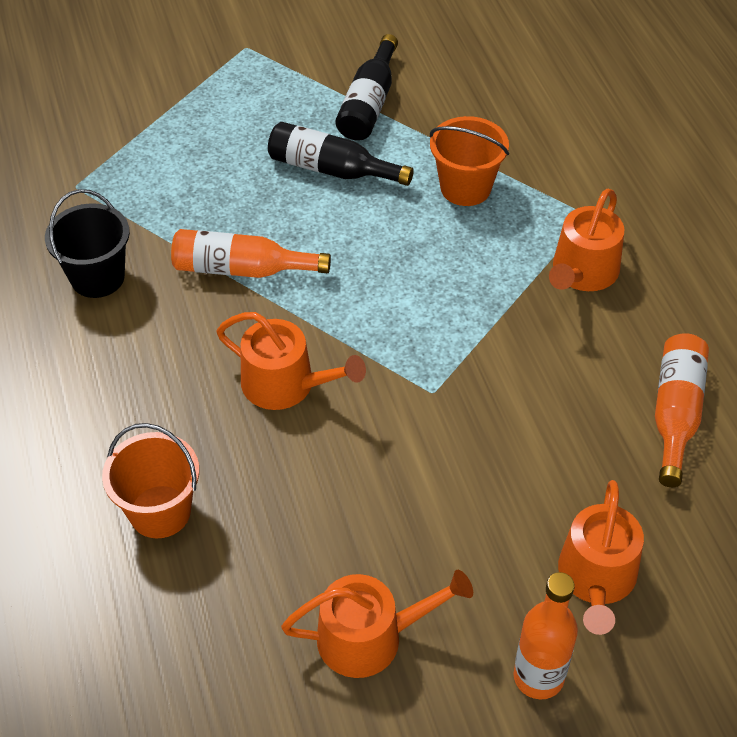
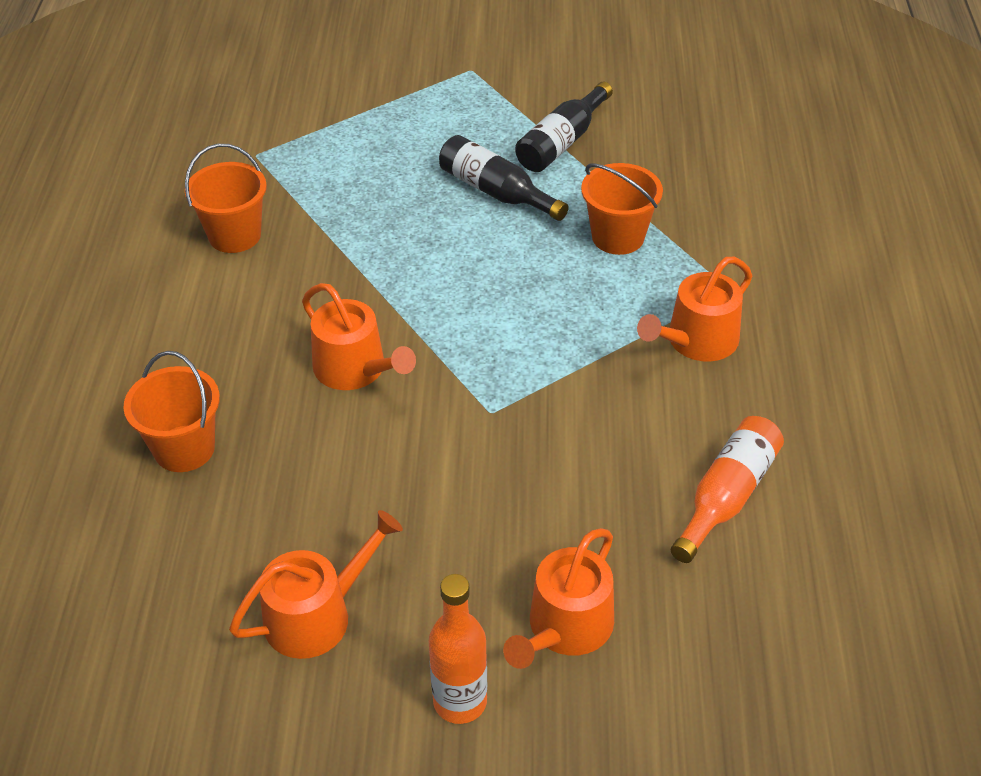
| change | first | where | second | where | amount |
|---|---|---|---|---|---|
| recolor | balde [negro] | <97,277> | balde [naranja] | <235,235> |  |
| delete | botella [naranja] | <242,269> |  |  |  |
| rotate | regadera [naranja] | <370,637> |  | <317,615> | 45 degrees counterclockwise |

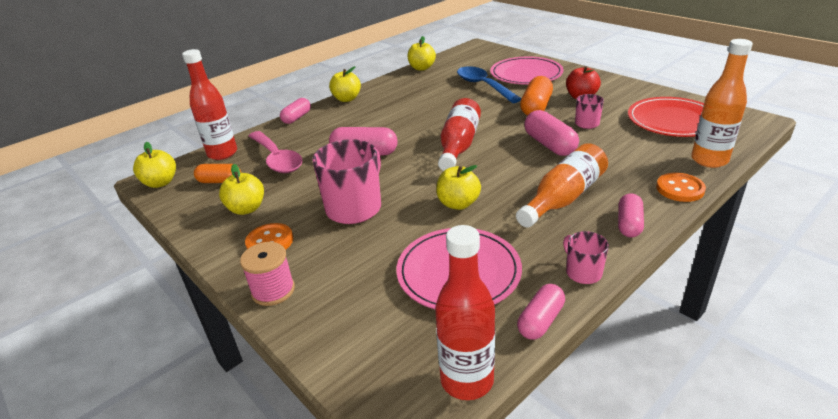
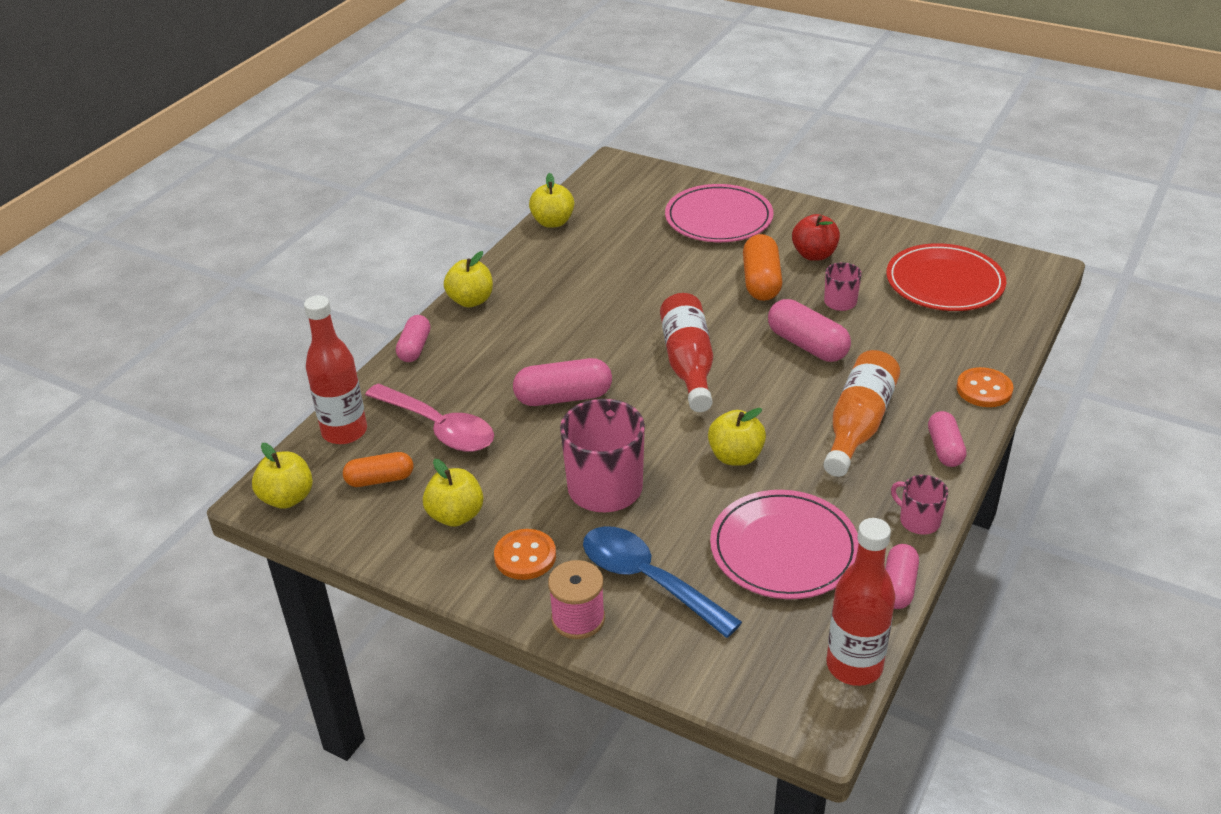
| change | first | where | second | where | amount |
|---|---|---|---|---|---|
| move | cuchara [azul] | <483,86> |  | <647,580> |  |
| delete | botella [naranja] | <709,160> |  |  |  |

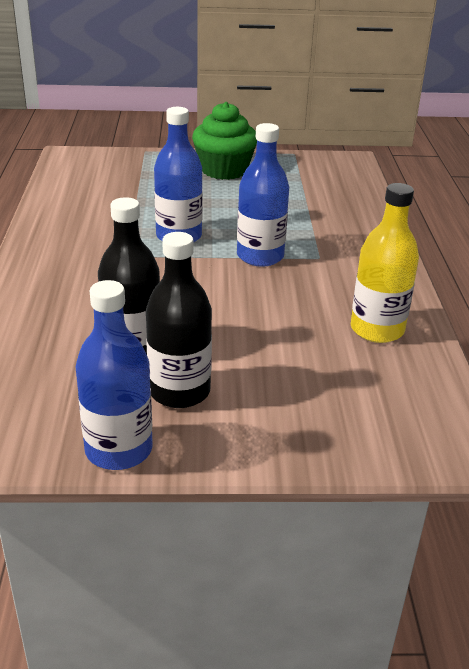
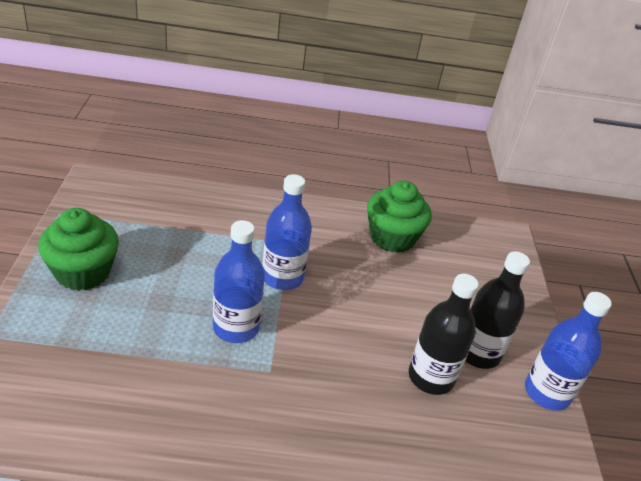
| change | first | where | second | where | amount |
|---|---|---|---|---|---|
| replace | botella [amarillo] | <377,329> | magdalena [verde] | <392,237> |  |

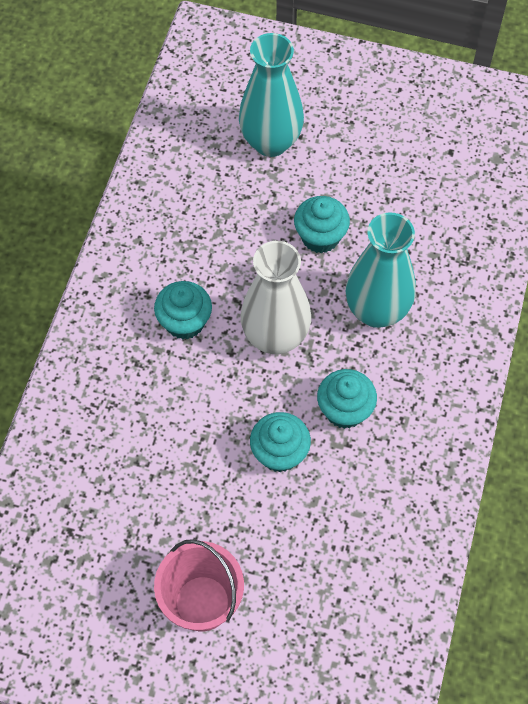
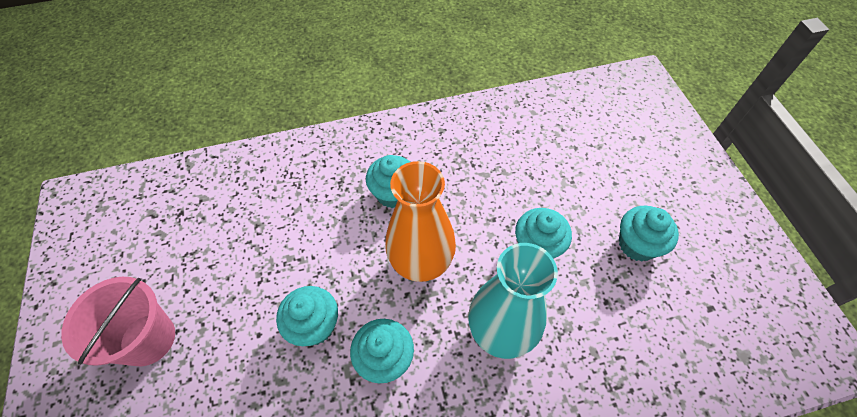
| change | first | where | second | where | amount |
|---|---|---|---|---|---|
| delete | florero [turquesa] | <271,142> |  |  |  |
| recolor | florero [blanco] | <275,337> | florero [naranja] | <421,263> |  |
| insert |  |  | magdalena [turquesa] | <637,244> |  |

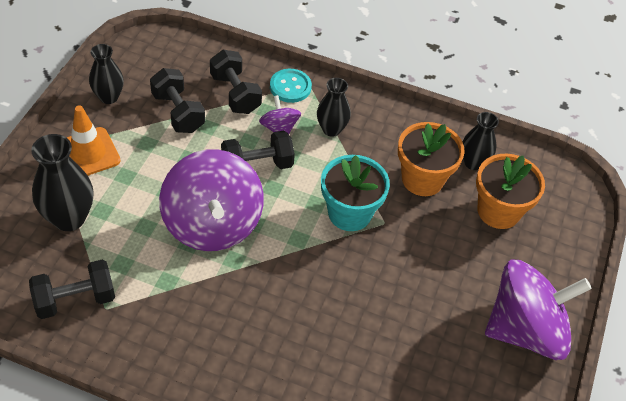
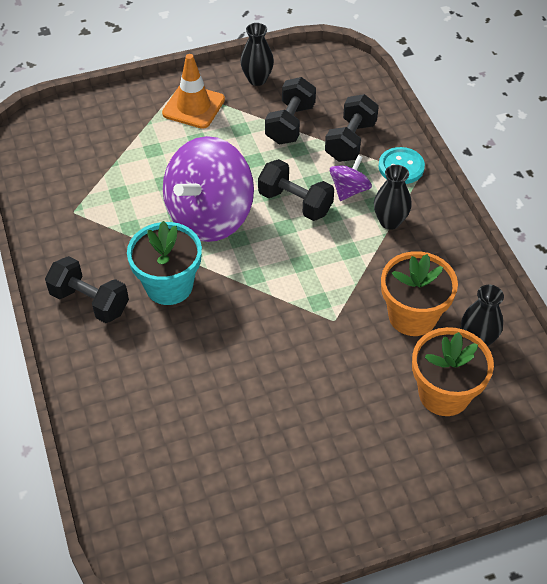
| change | first | where | second | where | amount |
|---|---|---|---|---|---|
| move | mancuerna [negro] | <75,299> |  | <90,302> |  |
| delete | florero [negro] | <69,218> |  |  |  |
| move | maceta [turquesa] | <349,213> |  | <169,286> |  |
| delete | peonza [morado] | <525,330> |  |  |  |

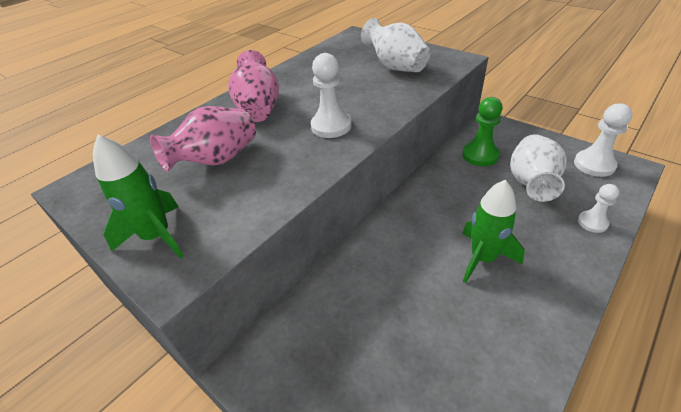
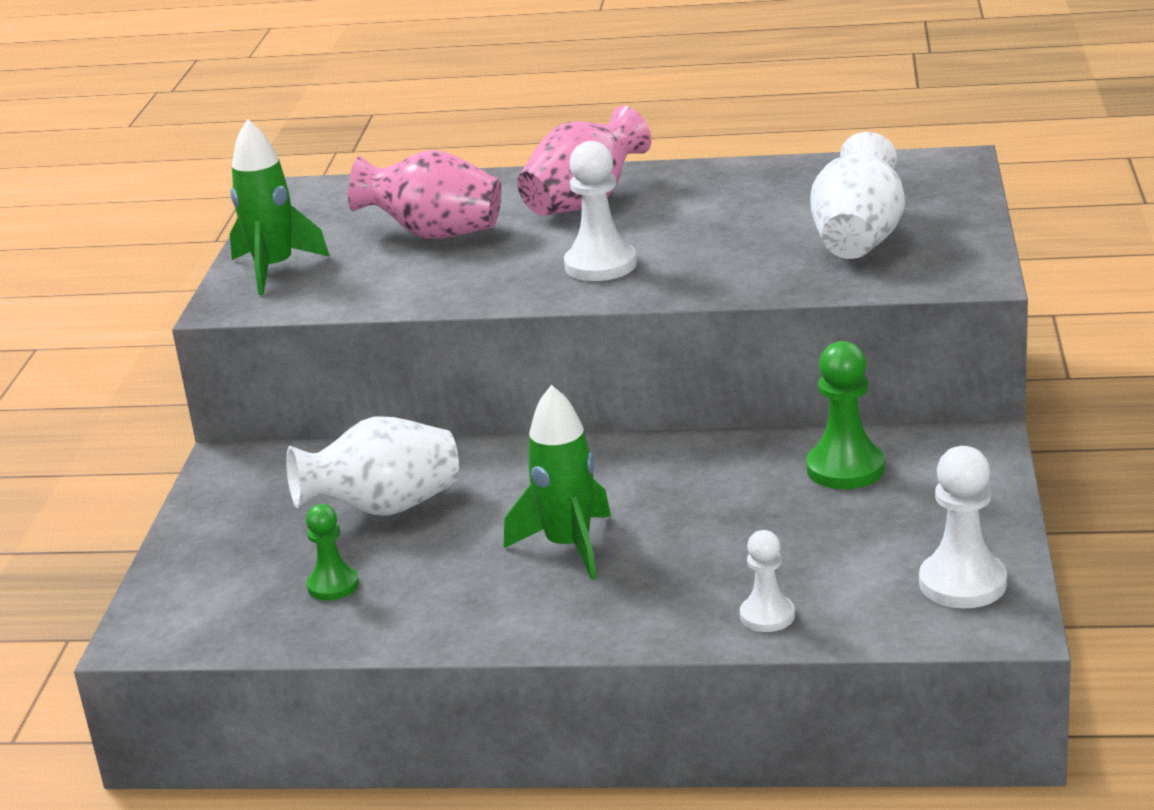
| change | first | where | second | where | amount |
|---|---|---|---|---|---|
| move | florero [blanco] | <531,183> |  | <384,508> |  |
| insert |  |  | peón [verde] | <333,585> |  |

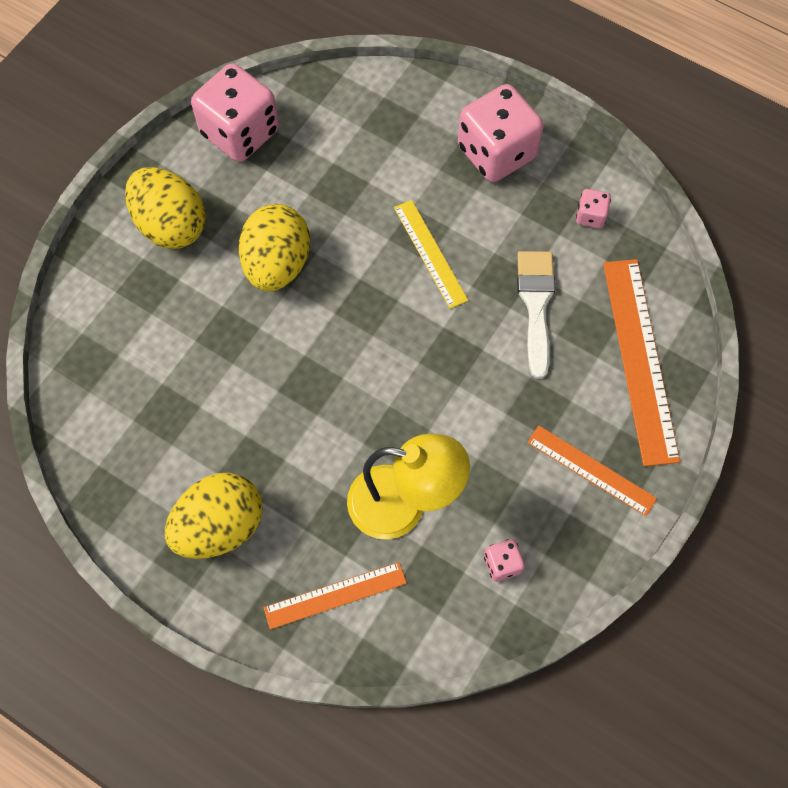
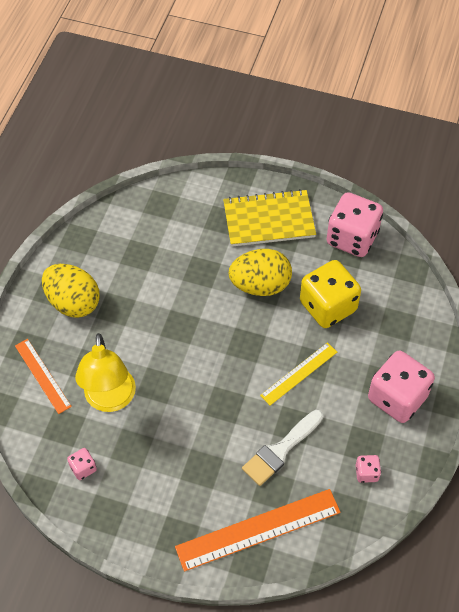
| change | first | where | second | where | amount |
|---|---|---|---|---|---|
| replace | huevo [amarillo] | <171,225> | cuaderno [amarillo] | <269,220> |  |
| rotate | pincel [blanco] | <536,305> |  | <280,450> | 150 degrees clockwise |
| delete | regla [naranja] | <591,470> |  |  |  |
| insert |  |  | dado [amarillo] | <328,306> |  |

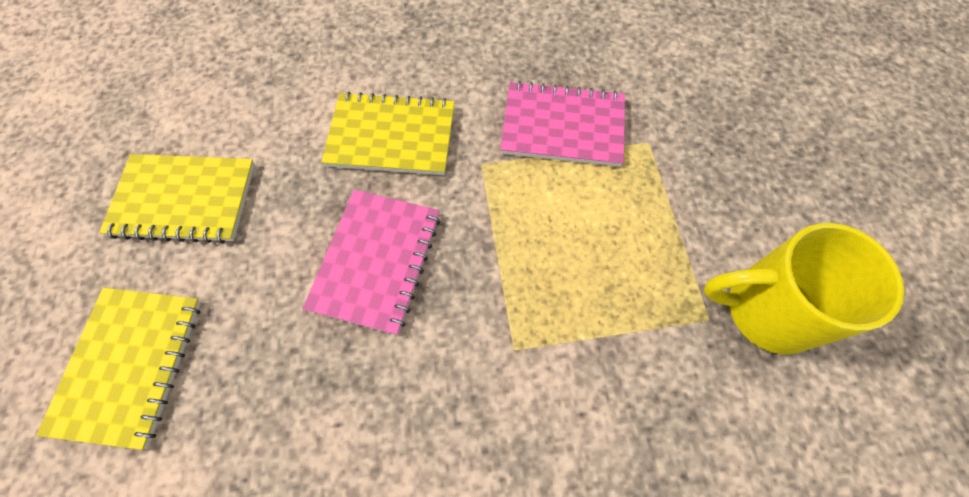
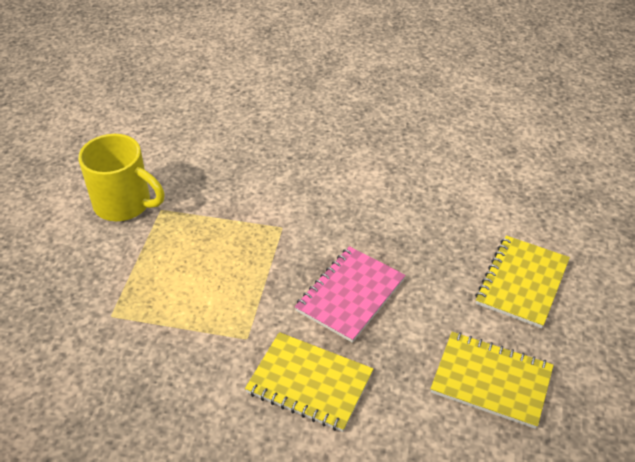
| change | first | where | second | where | amount |
|---|---|---|---|---|---|
| delete | cuaderno [rosa] | <562,127> |  |  |  |

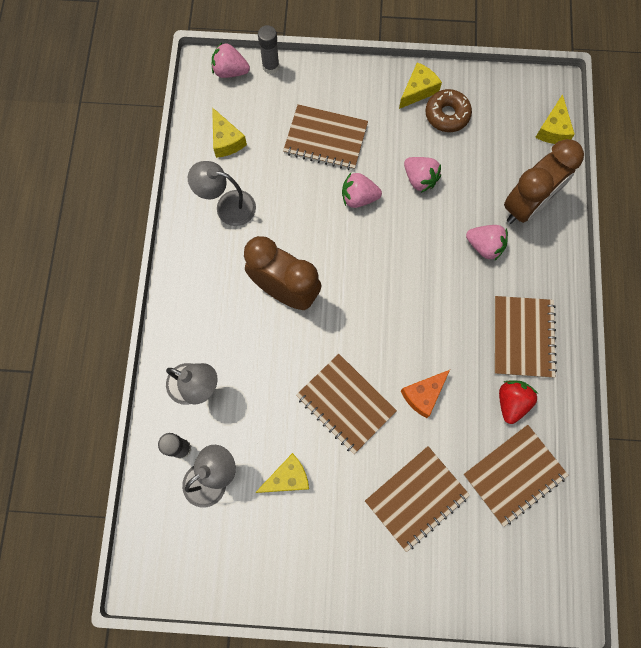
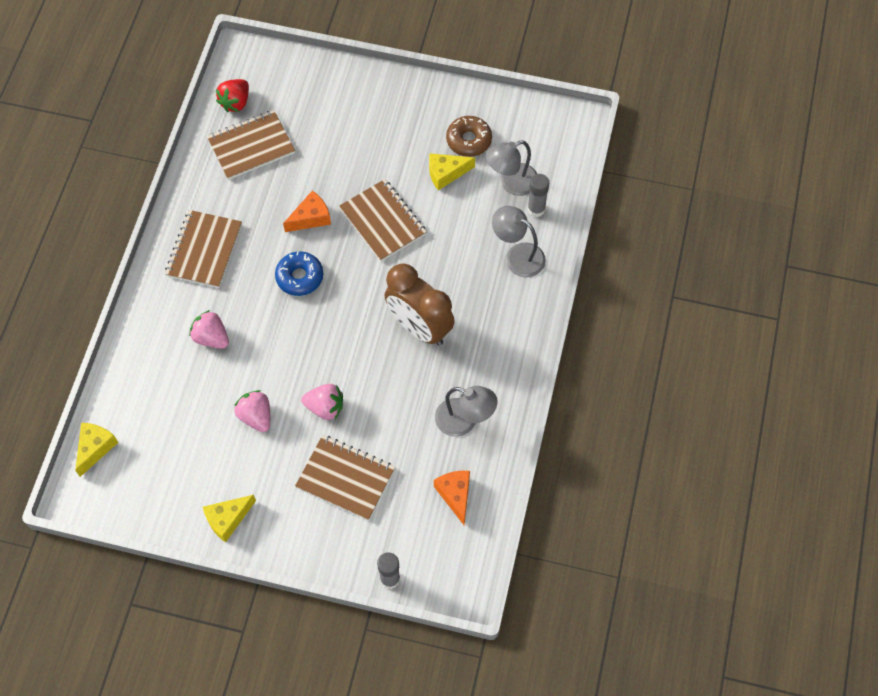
| change | first | where | second | where | amount |
|---|---|---|---|---|---|
| delete | fresa [rosa] | <230,71> |  |  |  |
| recolor | queso [amarillo] | <226,140> | queso [naranja] | <455,495> |  |
| delete | cuaderno [marrón] | <416,498> |  |  |  |
| move | rosquilla [marrón] | <447,115> |  | <468,140> |  |
| move | fresa [rojo] | <511,402> |  | <235,102> |  |
| delete | despertador [marrón] | <526,205> |  |  |  |
| insert |  |  | rosquilla [azul] | <299,277> |  |

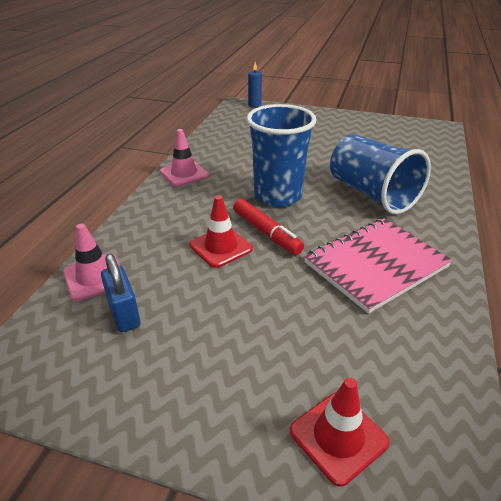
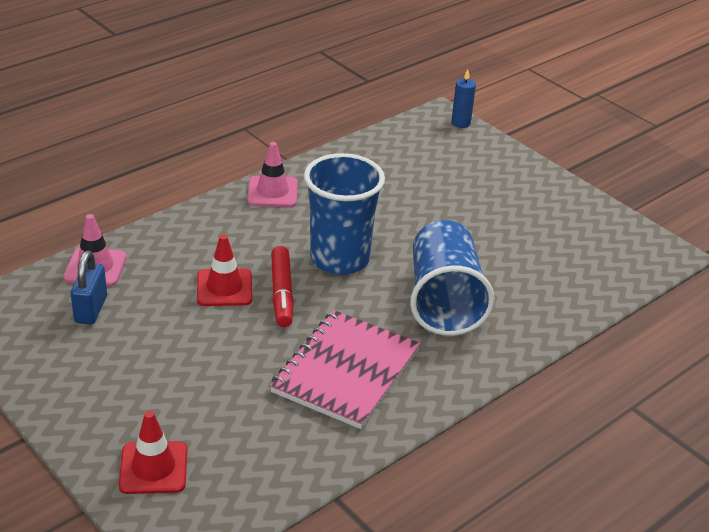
| change | first | where | second | where | amount |
|---|---|---|---|---|---|
| rotate | cuaderno [rosa] | <376,265> |  | <346,371> | 60 degrees counterclockwise |

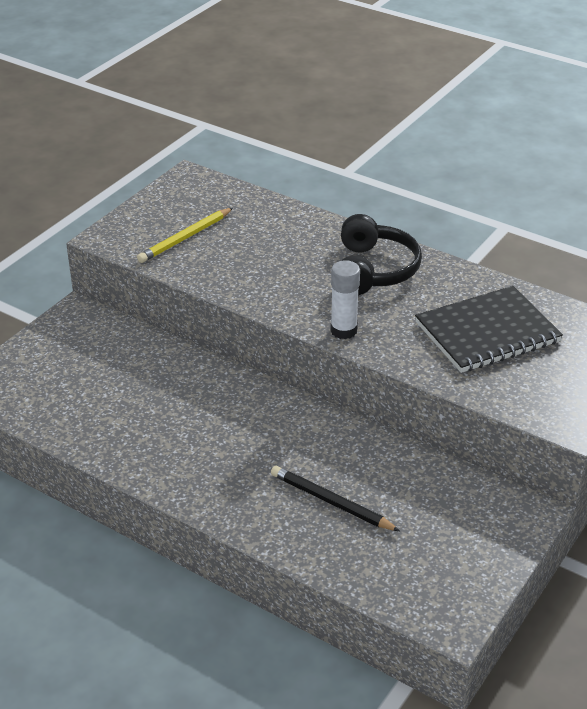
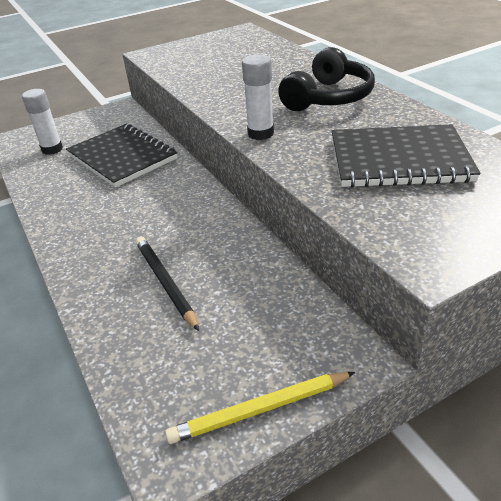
| change | first | where | second | where | amount |
|---|---|---|---|---|---|
| move | lápiz [amarillo] | <185,238> |  | <260,409> |  |
| insert |  |  | barra de pegamento [blanco] | <52,149> |  |
| insert |  |  | cuaderno [negro] | <122,157> |  |

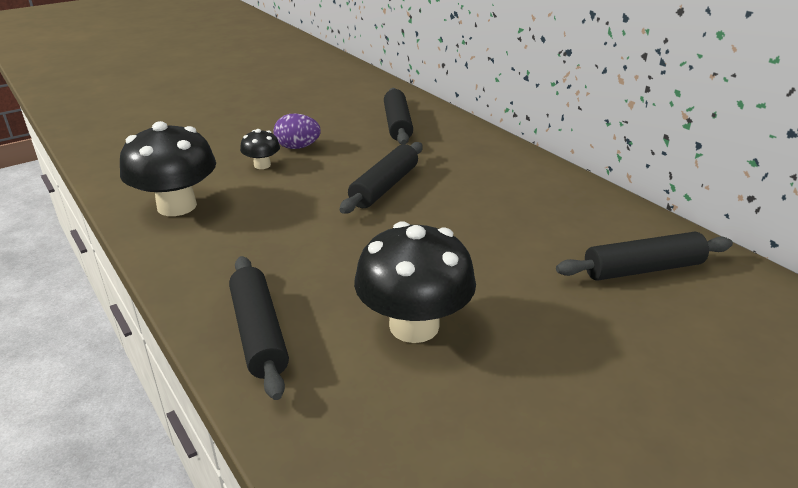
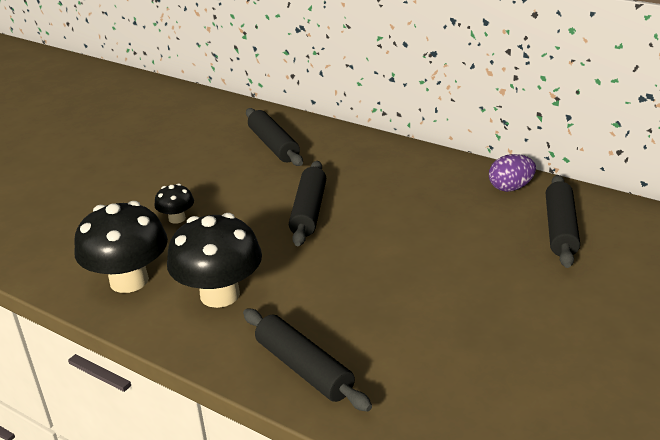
| change | first | where | second | where | amount |
|---|---|---|---|---|---|
| move | huevo [morado] | <298,147> |  | <510,188> |  |
| move | seta [negro] | <414,326> |  | <220,294> |  |
| rotate | rodillo [negro] | <643,269> |  | <560,229> | 45 degrees counterclockwise |

